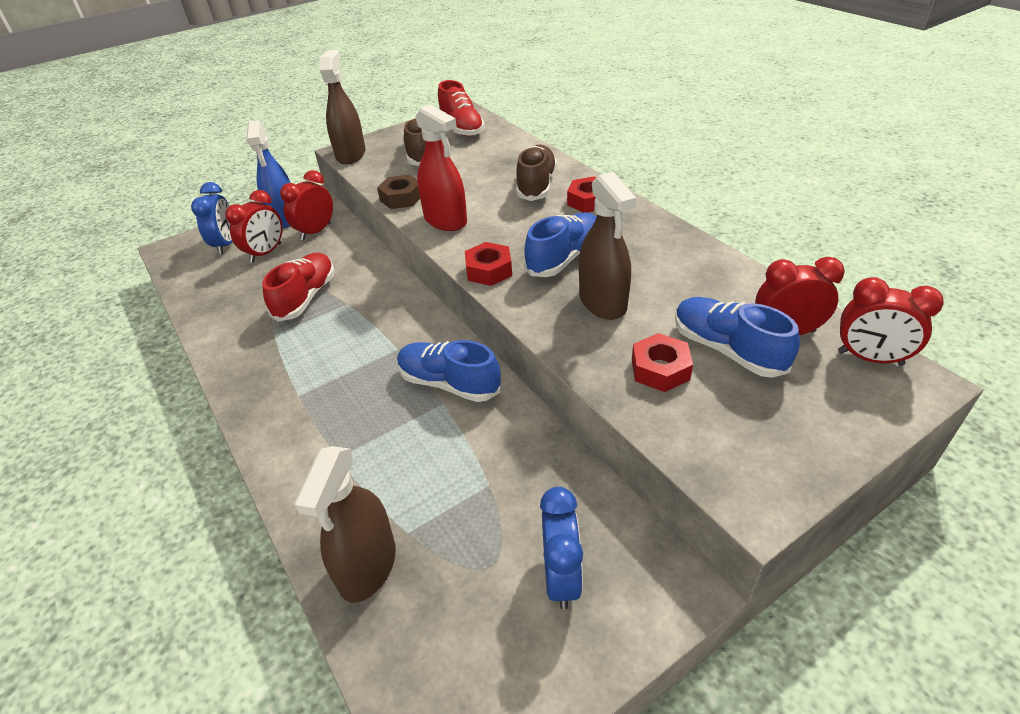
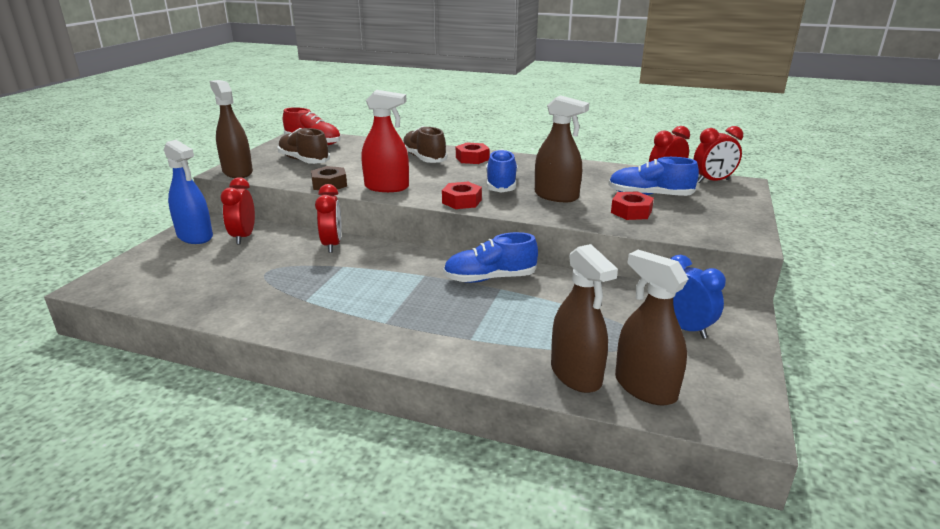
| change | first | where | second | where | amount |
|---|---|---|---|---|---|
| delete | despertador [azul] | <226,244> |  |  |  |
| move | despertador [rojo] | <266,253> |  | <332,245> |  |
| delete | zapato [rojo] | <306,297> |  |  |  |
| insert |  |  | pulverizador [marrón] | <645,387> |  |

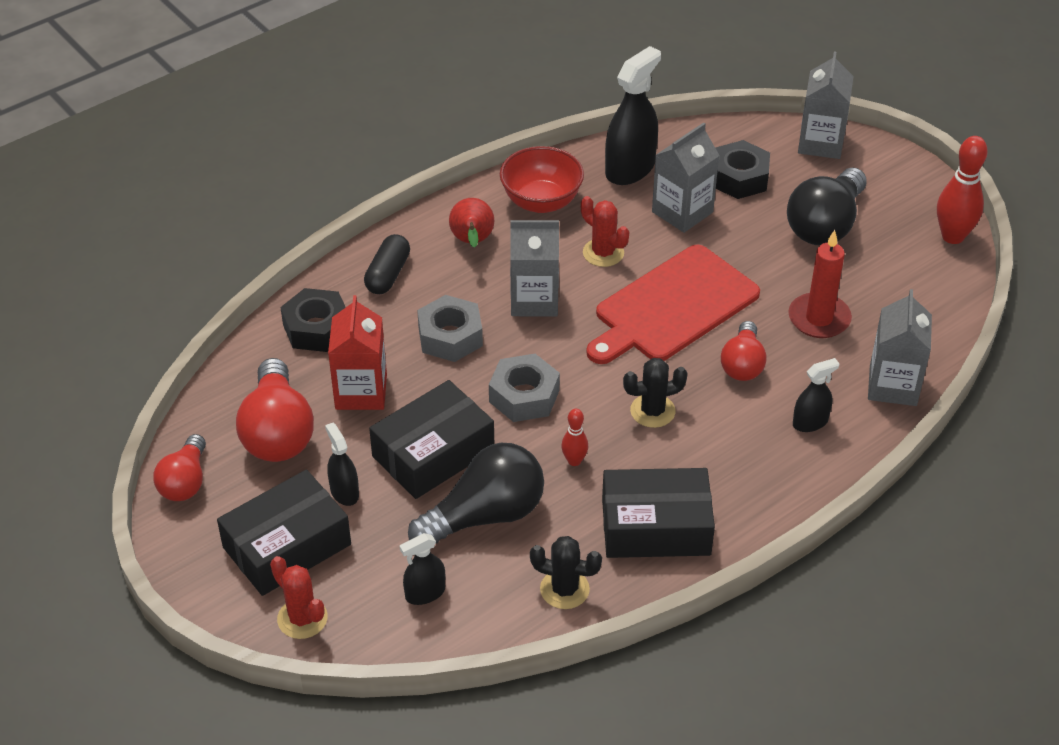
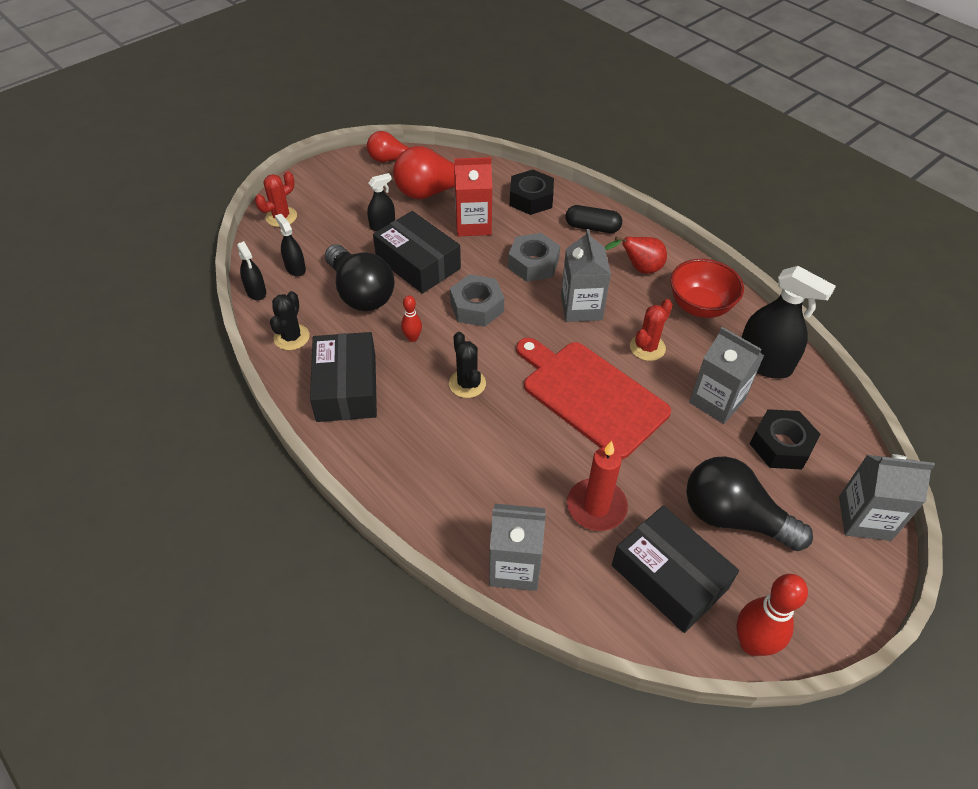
| change | first | where | second | where | amount |
|---|---|---|---|---|---|
| move | caja [negro] | <287,546> |  | <669,577> |  |
| delete | bombilla [rojo] | <742,364> |  |  |  |
| move | pulverizador [negro] | <810,422> |  | <256,291> |  |

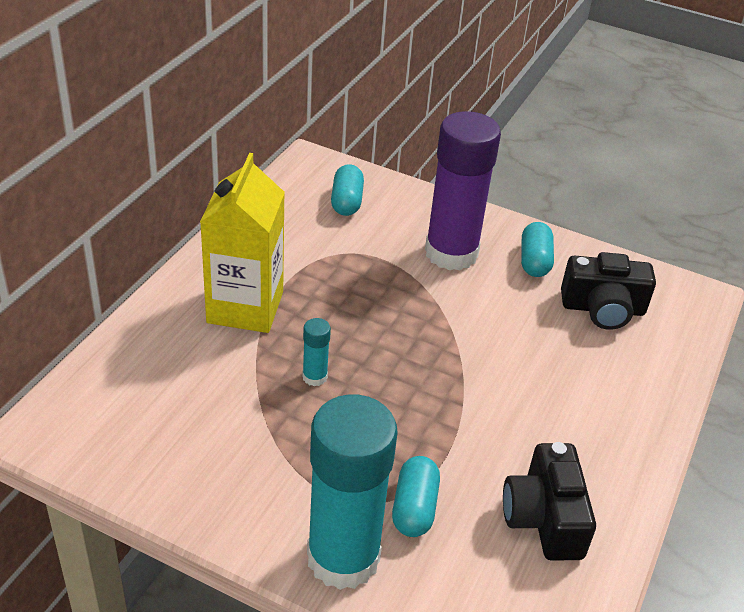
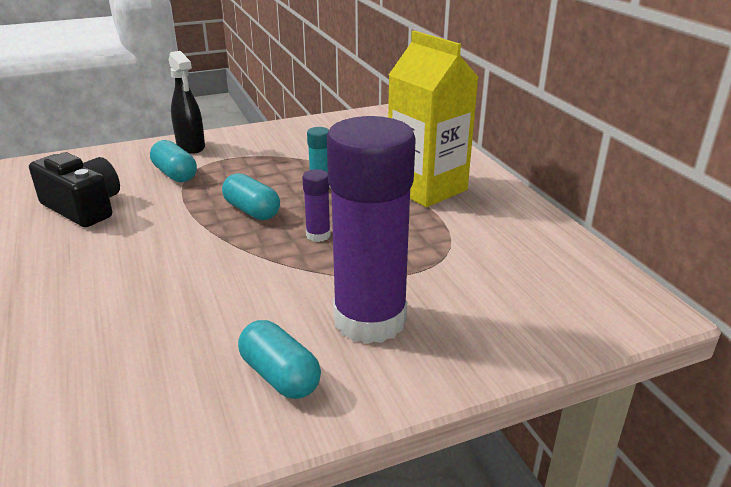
| change | first | where | second | where | amount |
|---|---|---|---|---|---|
| replace | barra de pegamento [turquesa] | <343,557> | pulverizador [negro] | <191,147> |  |
| move | cápsula [turquesa] | <346,202> |  | <252,211> |  |
| delete | cámara [negro] | <603,309> |  |  |  |
| insert |  |  | barra de pegamento [morado] | <318,235> |  |

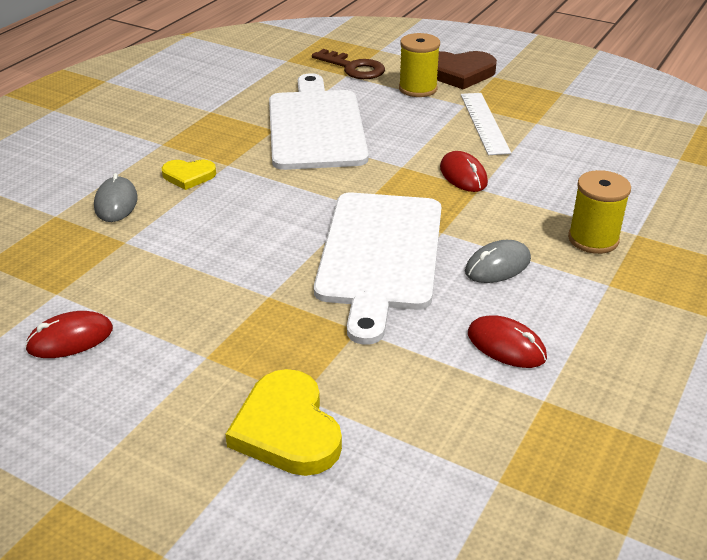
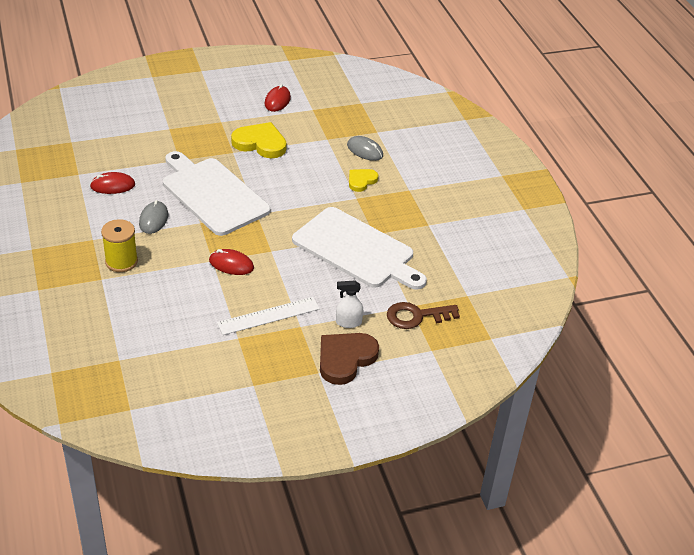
| change | first | where | second | where | amount |
|---|---|---|---|---|---|
| move | corazón [amarillo] | <287,429> |  | <260,143> |  |
| replace | carrete [amarillo] | <418,89> | pulverizador [blanco] | <348,322> |  |
| rotate | regla [blanco] | <484,123> |  | <268,316> | 60 degrees counterclockwise |

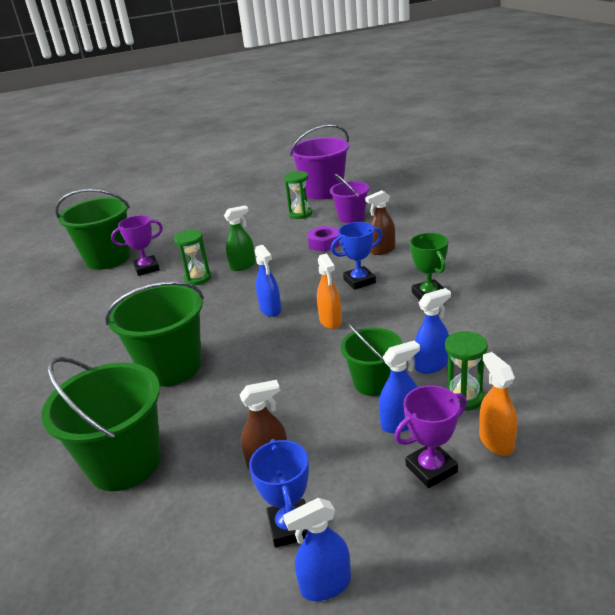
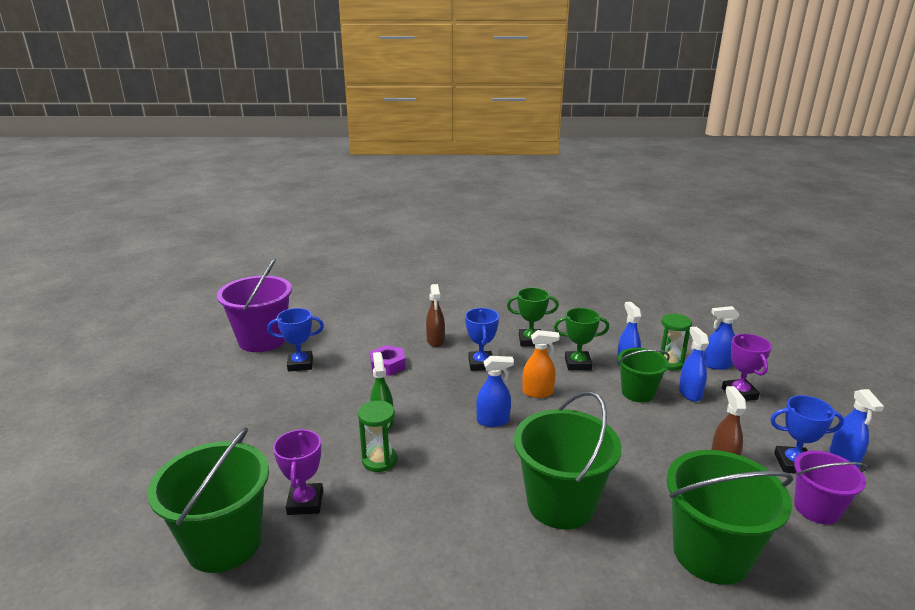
| change | first | where | second | where | amount |
|---|---|---|---|---|---|
| replace | reloj de arena [verde] | <300,214> | trofeo [azul] | <300,364> |  |
| move | balde [morado] | <351,217> |  | <816,508> |  |
| recolor | pulverizador [naranja] | <496,441> | pulverizador [azul] | <716,365> |  |
| insert |  |  | trofeo [verde] | <577,364> |  |

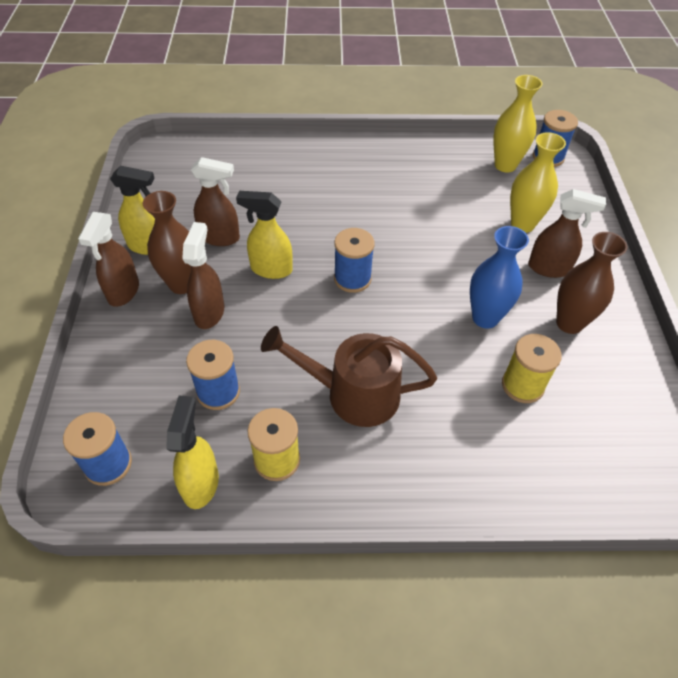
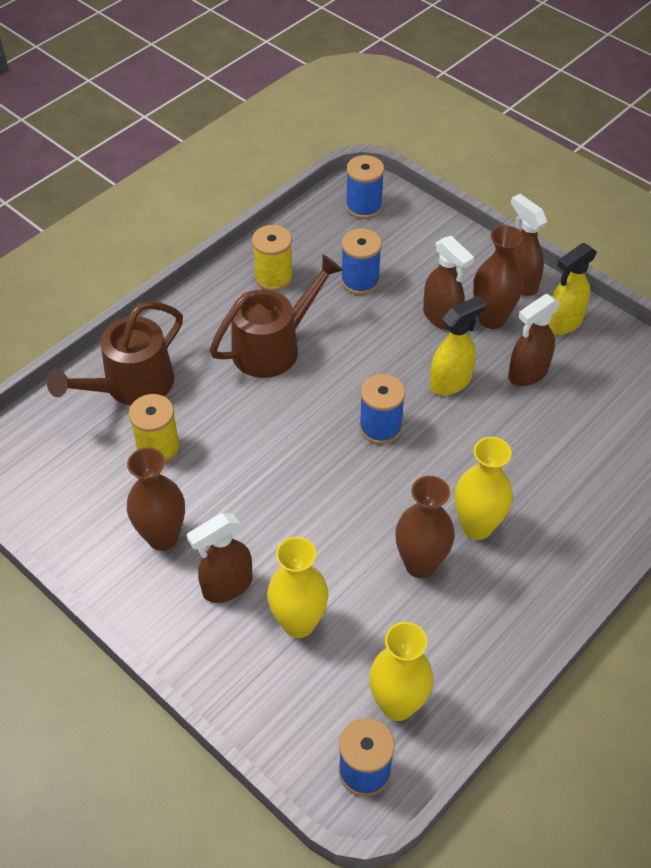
| change | first | where | second | where | amount |
|---|---|---|---|---|---|
| delete | pulverizador [amarillo] | <201,483> |  |  |  |
| delete | florero [azul] | <485,318> |  |  |  |
| insert |  |  | regadera [marrón] | <131,386> |  |
| insert |  |  | florero [marrón] | <420,564> |  |
| insert |  |  | florero [amarillo] | <477,526> |  |

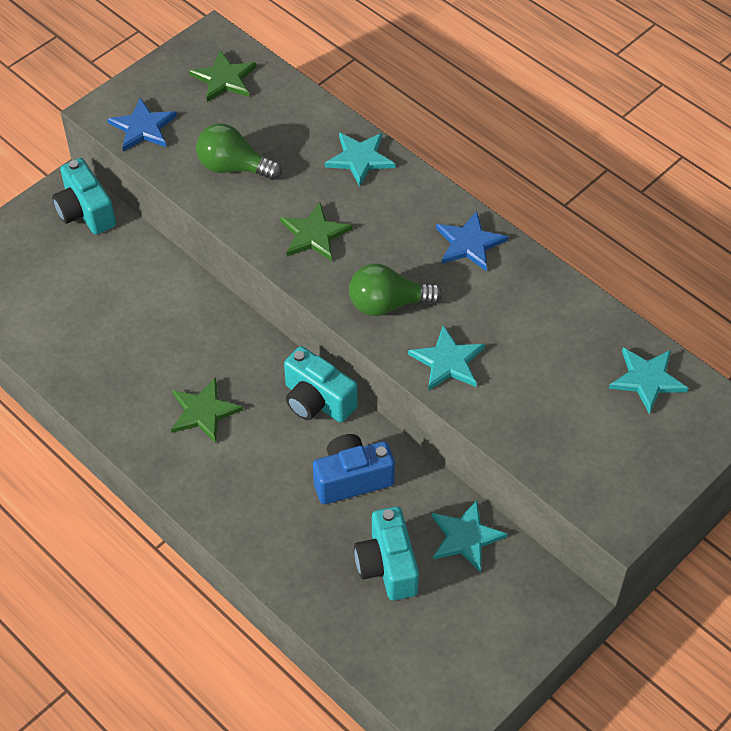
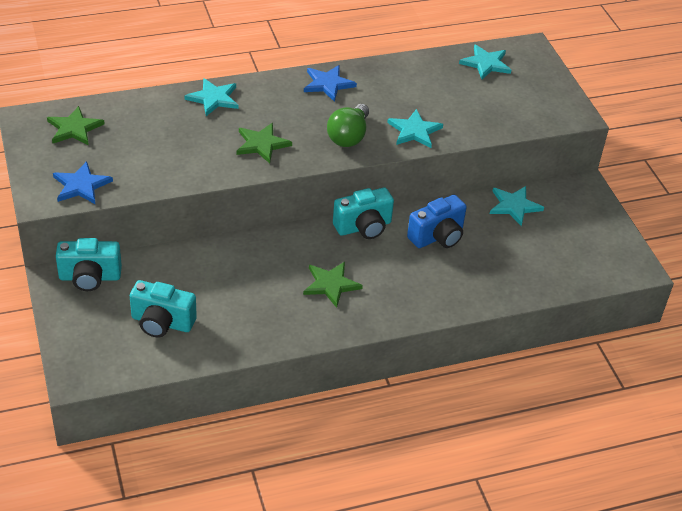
| change | first | where | second | where | amount |
|---|---|---|---|---|---|
| delete | bombilla [verde] | <233,167> |  |  |  |
| rotate | cámara [azul] | <352,479> |  | <437,236> | 135 degrees counterclockwise |
| move | cámara [turquesa] | <387,566> |  | <162,322> |  |

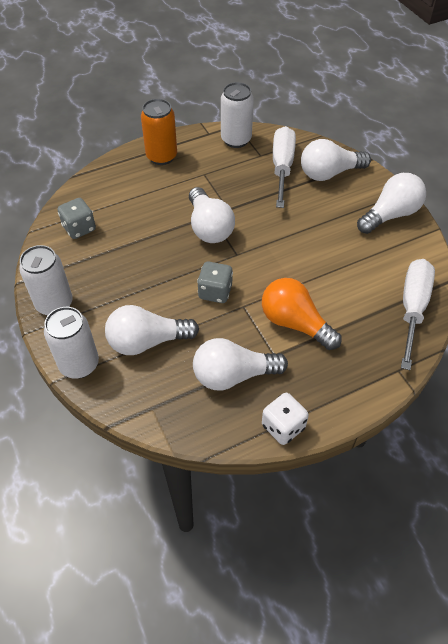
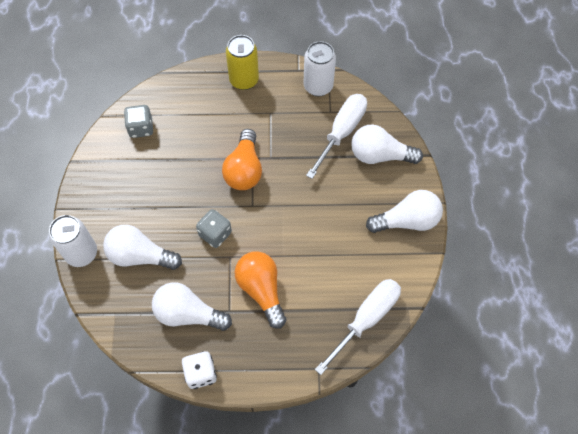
| change | first | where | second | where | amount |
|---|---|---|---|---|---|
| delete | lata [blanco] | <54,304> |  |  |  |
| recolor | lata [naranja] | <161,156> | lata [amarillo] | <244,80> |  |
| recolor | bombilla [blanco] | <209,227> | bombilla [naranja] | <244,170> |  |

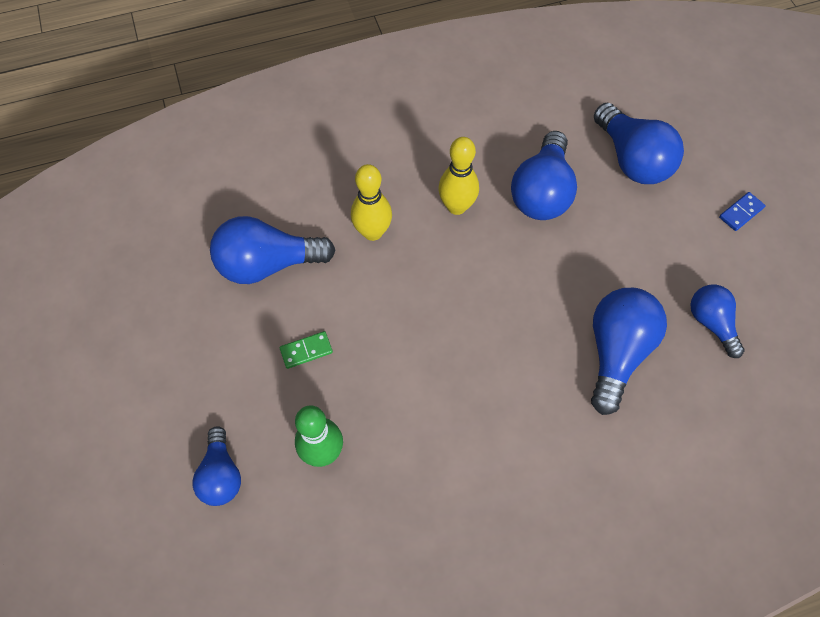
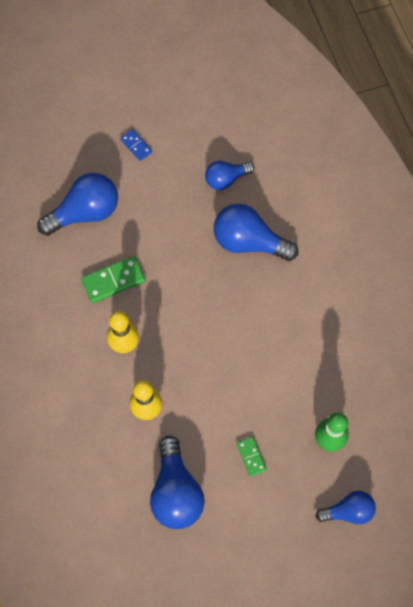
| change | first | where | second | where | amount |
|---|---|---|---|---|---|
| replace | bombilla [azul] | <542,192> | ficha de dominó [verde] | <113,281> |  |

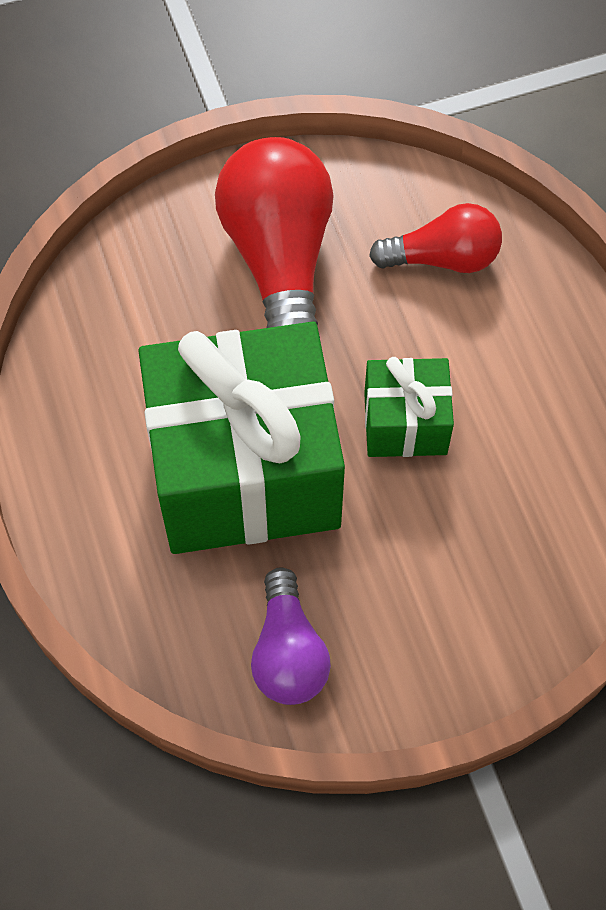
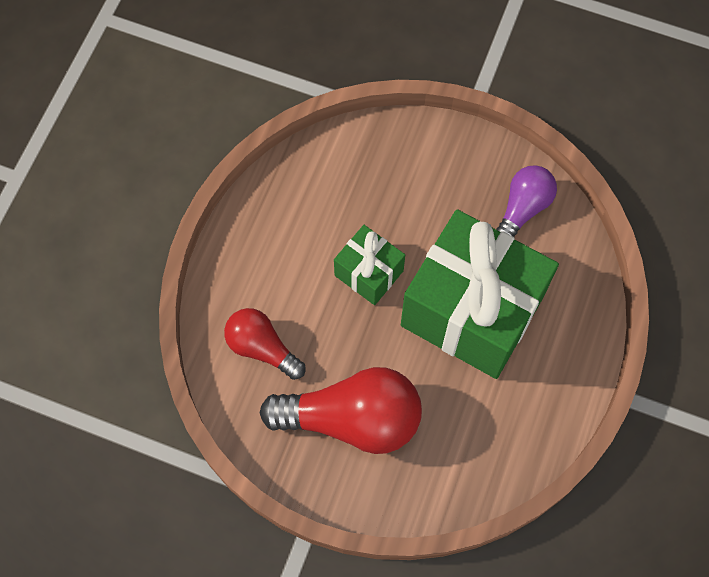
| change | first | where | second | where | amount |
|---|---|---|---|---|---|
| rotate | bombilla [rojo] | <279,260> |  | <351,419> | 120 degrees counterclockwise |

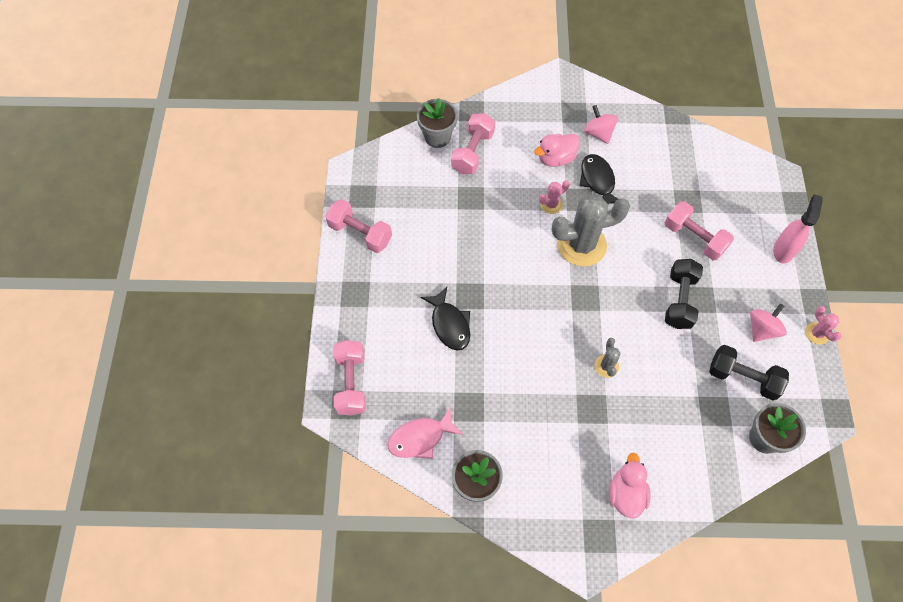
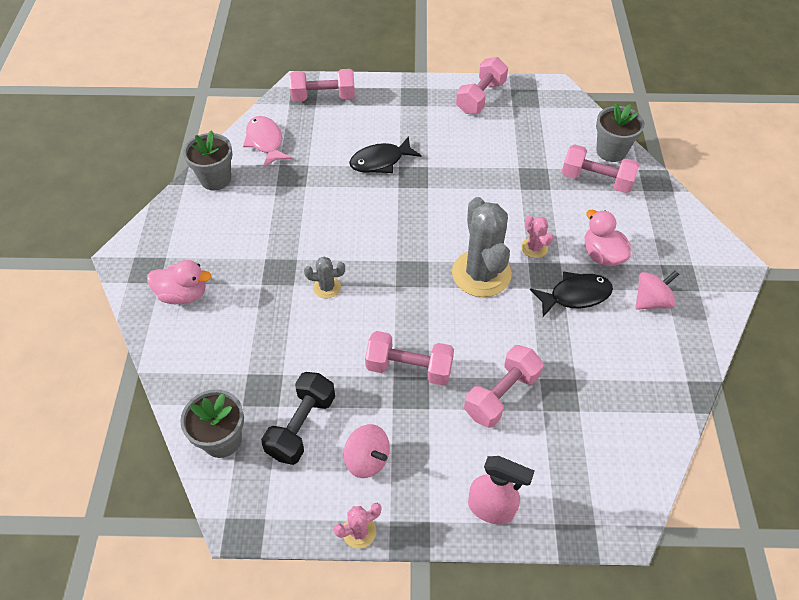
| change | first | where | second | where | amount |
|---|---|---|---|---|---|
| recolor | mancuerna [negro] | <679,300> | mancuerna [rosa] | <409,368> |  |

